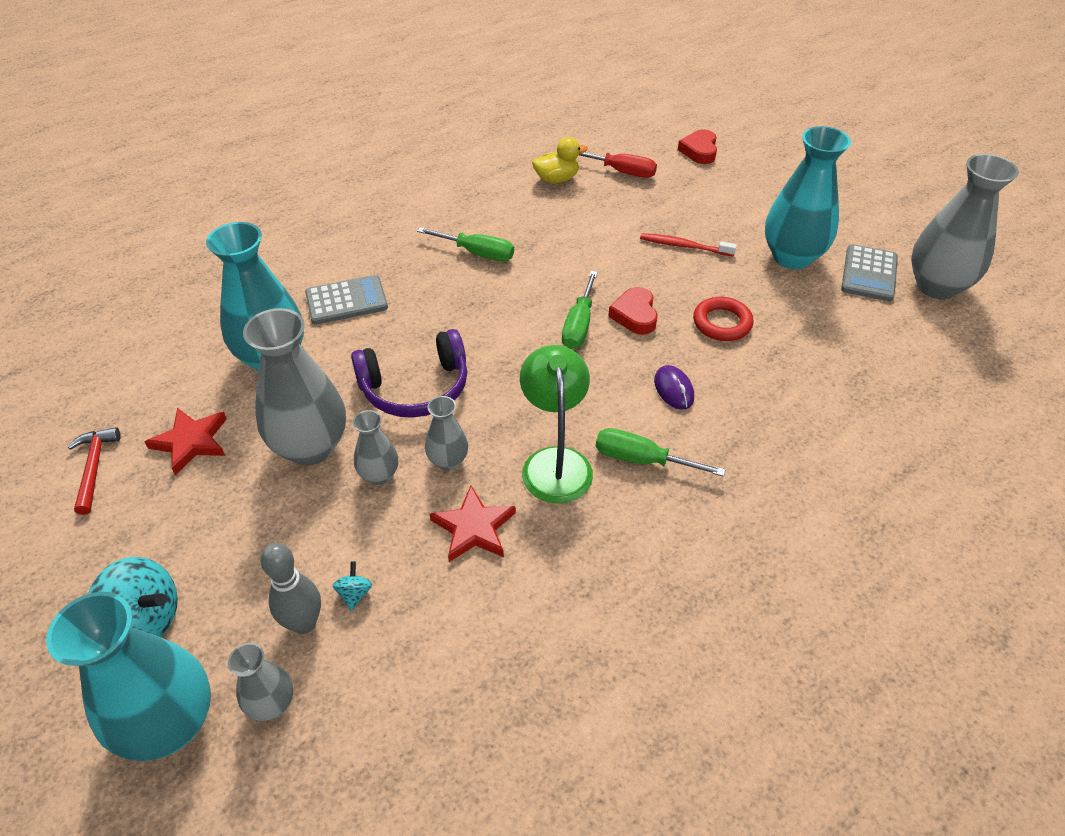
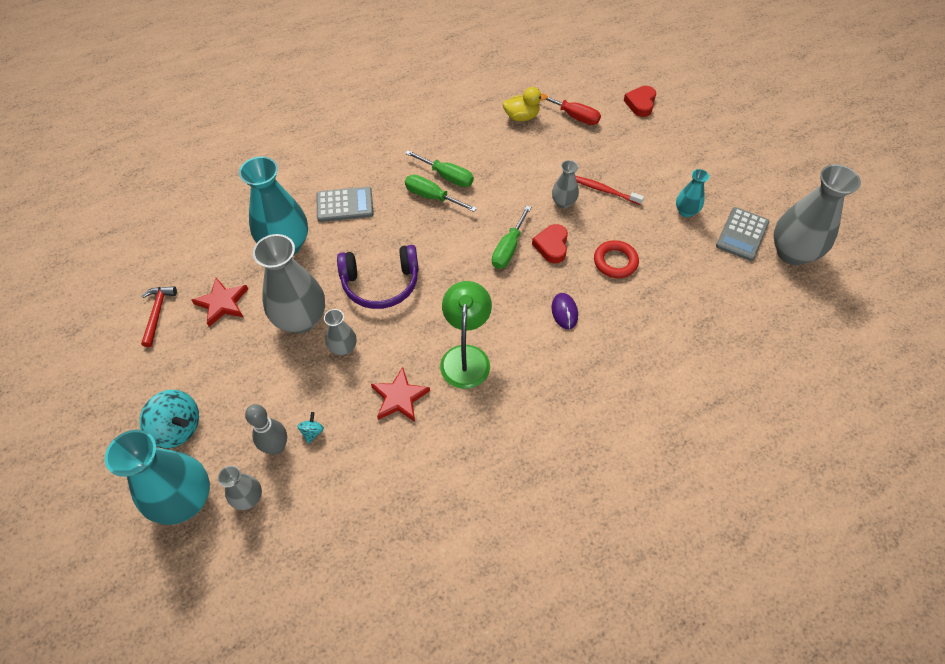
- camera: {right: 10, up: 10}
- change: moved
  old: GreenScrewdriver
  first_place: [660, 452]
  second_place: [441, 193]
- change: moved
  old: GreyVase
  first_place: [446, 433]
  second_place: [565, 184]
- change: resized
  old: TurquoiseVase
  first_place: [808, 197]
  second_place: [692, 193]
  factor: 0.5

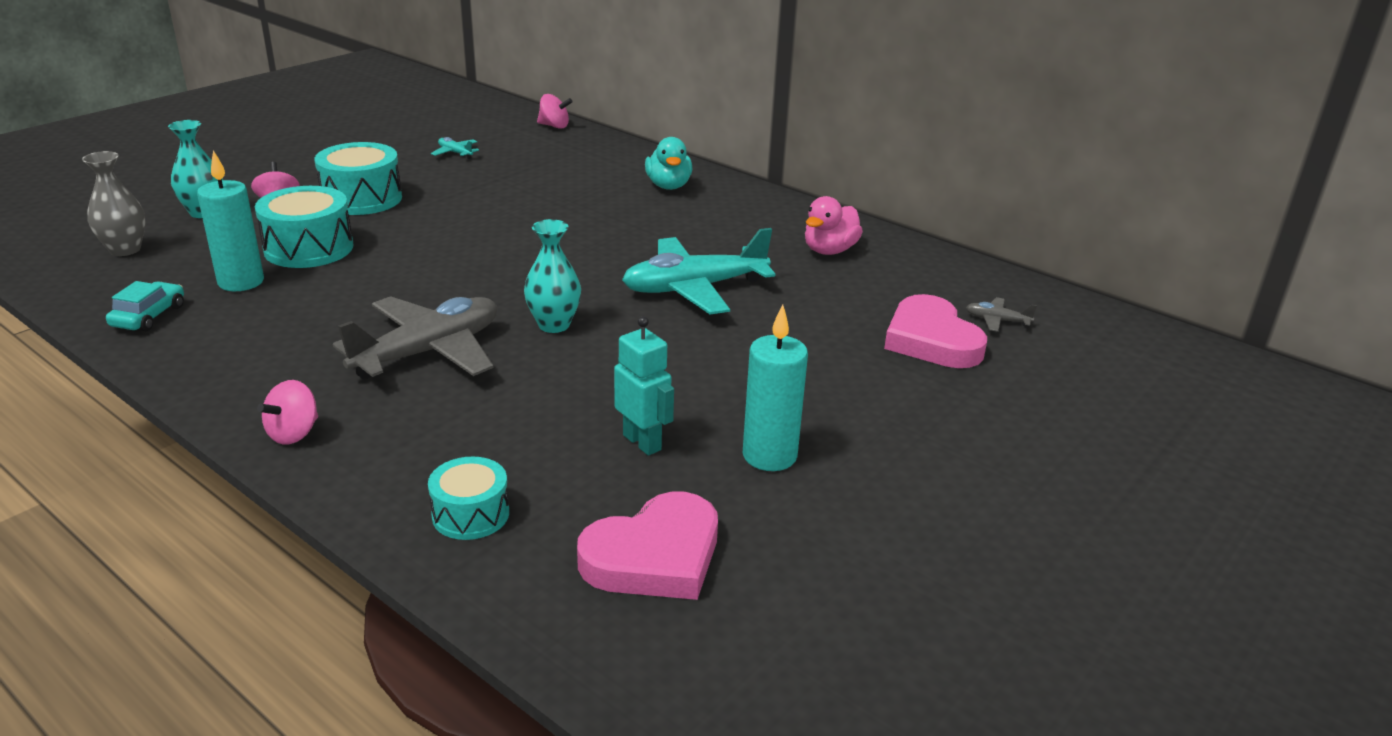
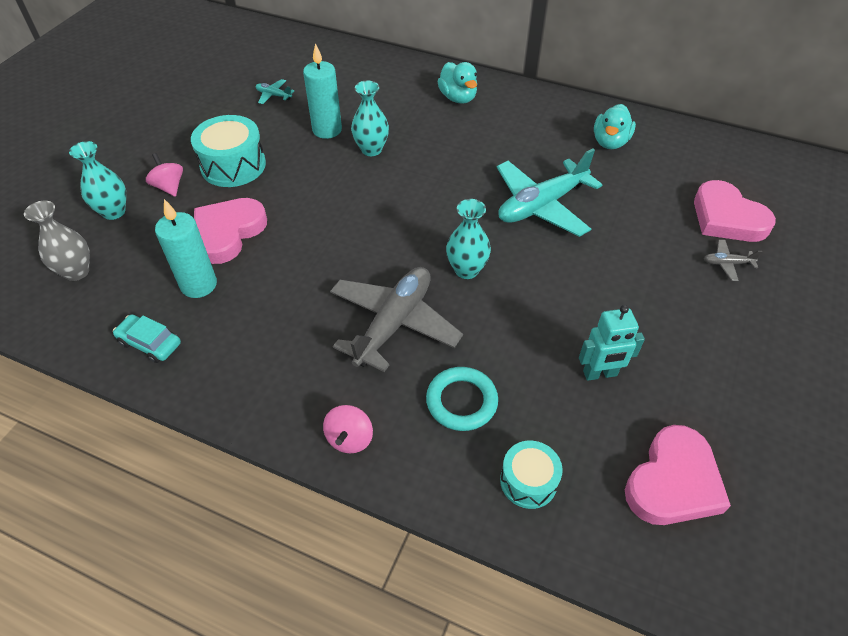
- camera: {right: -15, up: 20}
- change: turned
  old: TurquoiseCar
  first_place: [145, 306]
  second_place: [147, 338]
  degrees: -60
- change: replaced
  old: TurquoiseDrum
  new: PinkHeart
  first_place: [304, 227]
  second_place: [230, 231]
- change: moved
  old: TurquoiseCandle
  first_place: [775, 387]
  second_place: [322, 91]
- change: added
  new: TurquoiseVase
  second_place: [370, 118]
- change: added
  new: TurquoiseRing
  second_place: [462, 399]
- change: turned
  old: TurquoiseRobot
  first_place: [644, 386]
  second_place: [612, 343]
  degrees: 135
- change: recoloured
  old: PinkDuck
  new: TurquoiseDuck
  first_place: [834, 225]
  second_place: [615, 126]
- change: moved
  old: GreyPlane
  first_place: [1001, 314]
  second_place: [733, 260]
- change: removed
  old: PinkSpinningTop
  first_place: [554, 111]

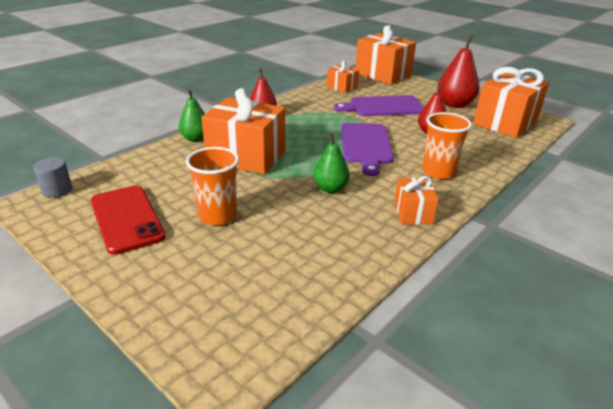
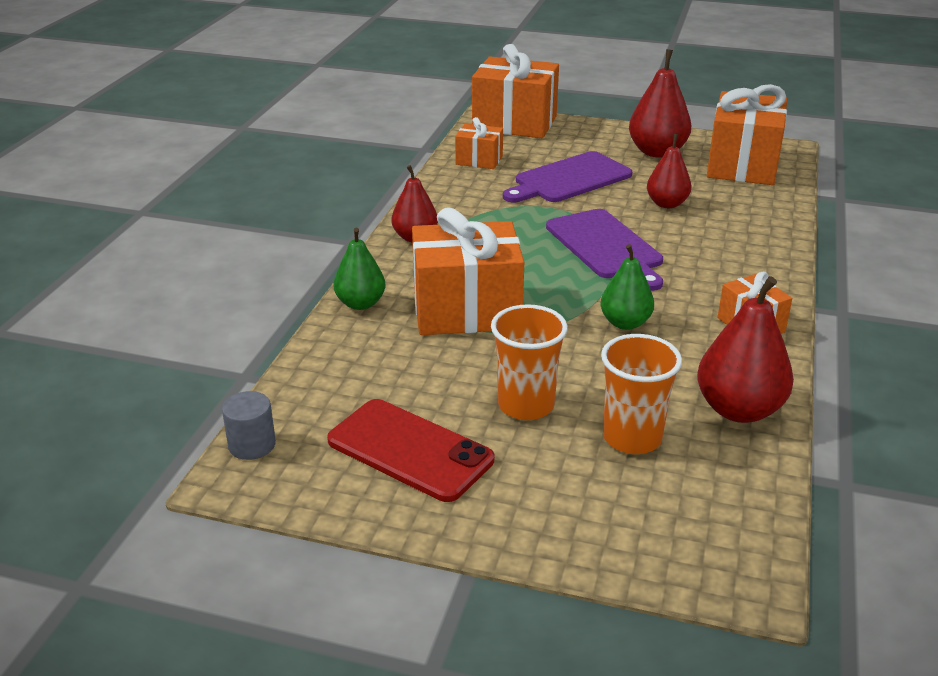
- camera: {right: -25, up: 0}
- change: moved
  old: OrangeCup
  first_place: [447, 145]
  second_place: [641, 394]
- change: added
  new: RedPear
  second_place: [745, 349]

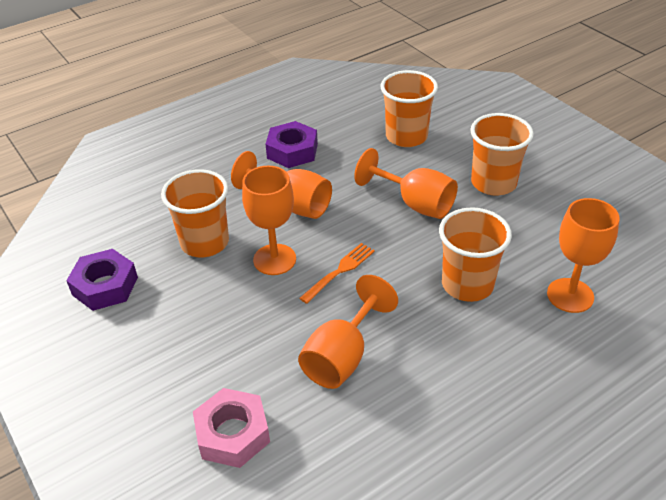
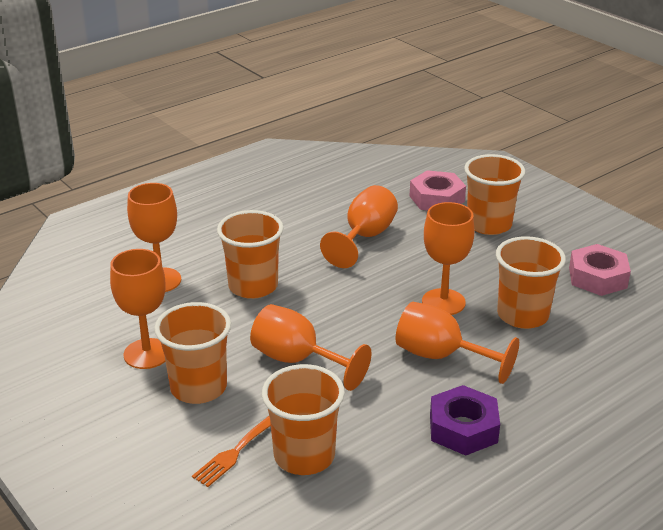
- camera: {right: 175, up: -10}
- change: added
  new: OrangeGoblet
  second_place: [138, 309]
- change: moved
  old: OrangeFork
  first_place: [337, 273]
  second_place: [231, 451]
- change: added
  new: OrangeCup
  second_place: [494, 194]
- change: recoloured
  old: PurpleNut
  new: PinkNut
  first_place: [102, 280]
  second_place: [600, 270]

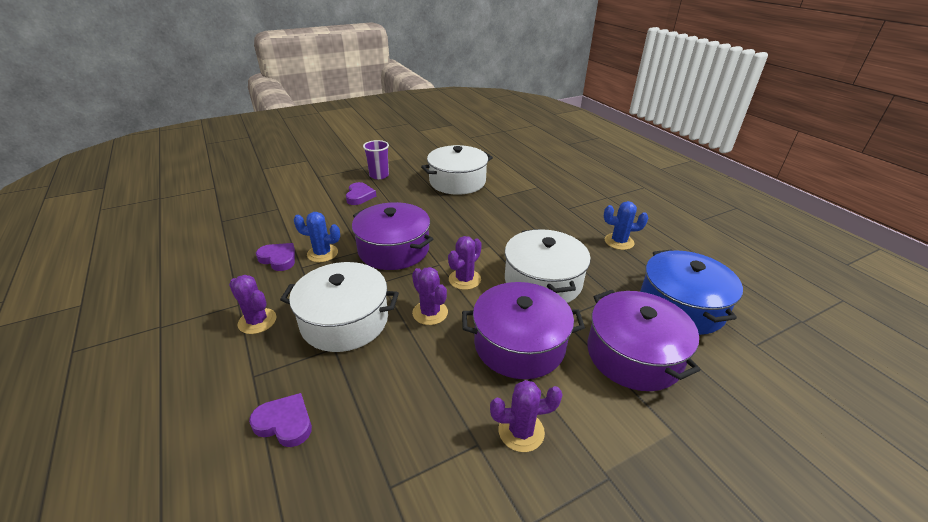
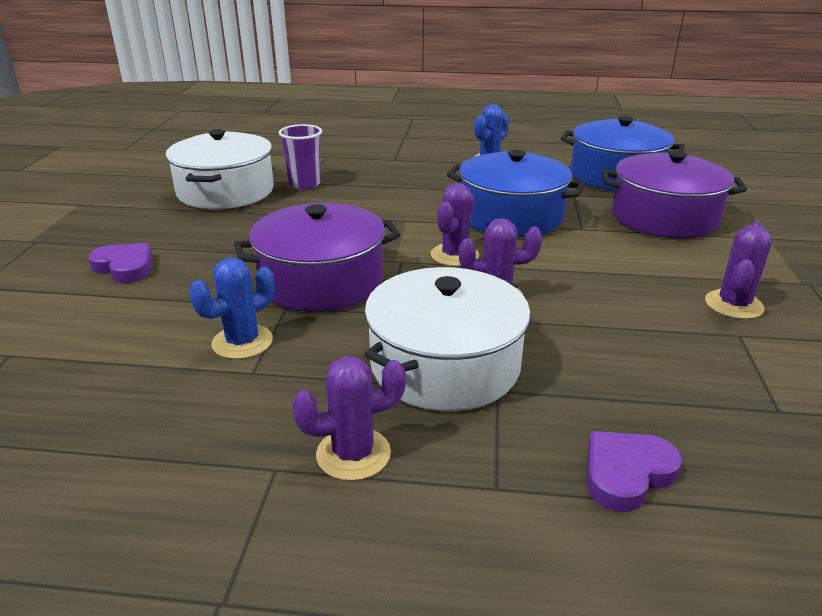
- camera: {right: -55, up: -5}
- change: moved
  old: PurpleCup
  first_place: [376, 159]
  second_place: [300, 156]
- change: turned
  old: PurpleCactus
  first_place: [465, 263]
  second_place: [455, 224]
  degrees: 45
- change: recoloured
  old: WhitePot
  new: BluePot
  first_place: [548, 266]
  second_place: [516, 193]
- change: removed
  old: PurpleHeart
  first_place: [275, 257]
- change: removed
  old: PurplePot
  first_place: [523, 330]

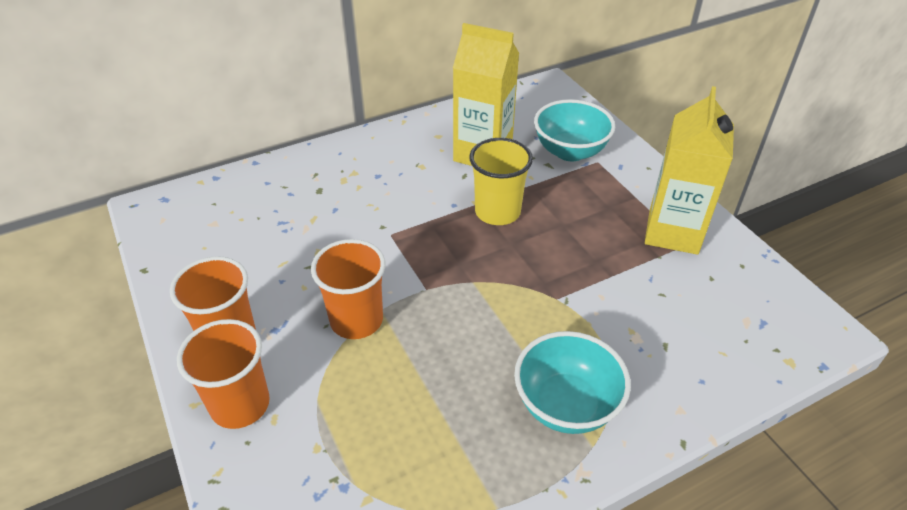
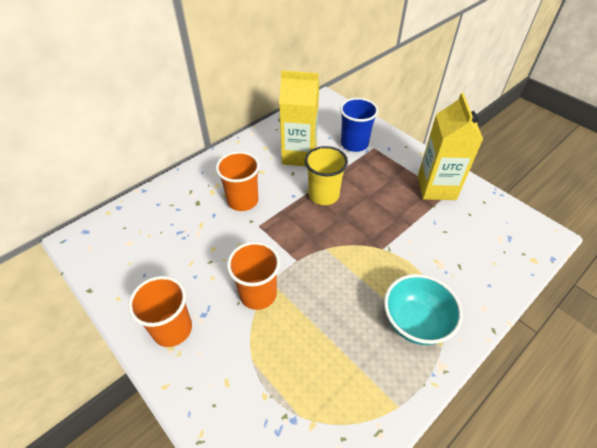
- camera: {right: -15, up: 5}
- change: moved
  old: OrangeCup
  first_place: [223, 374]
  second_place: [238, 181]
- change: replaced
  old: TurquoiseBowl
  new: BlueCup
  first_place: [574, 130]
  second_place: [359, 125]

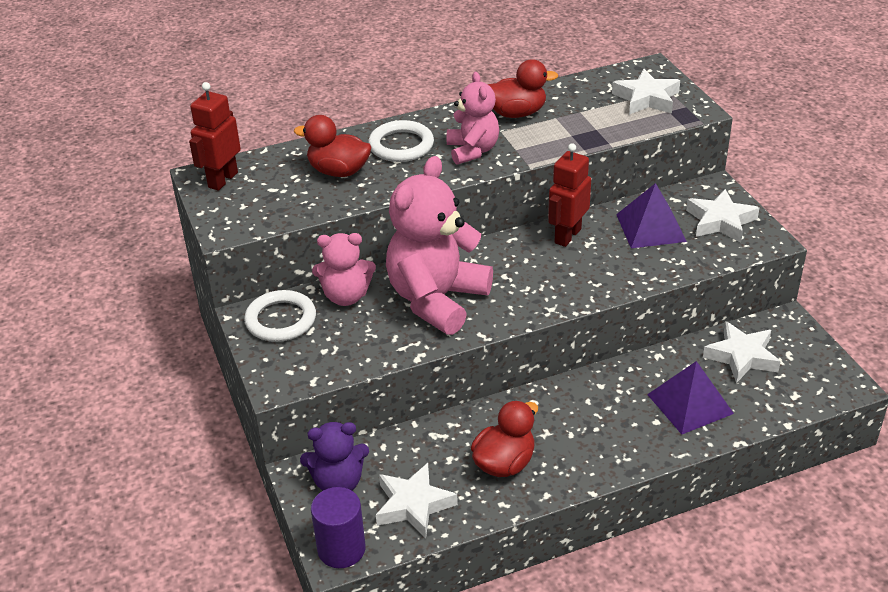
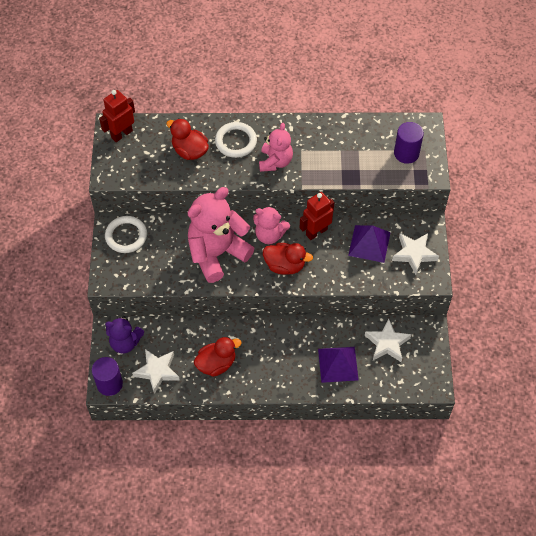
- camera: {right: 20, up: 20}
- change: moved
  old: PinkTeddyBear
  first_place: [344, 269]
  second_place: [271, 225]
- change: moved
  old: RedDuck
  first_place: [523, 88]
  second_place: [288, 259]
- change: replaced
  old: WhiteStar
  new: PurpleCylinder
  first_place: [646, 92]
  second_place: [409, 143]

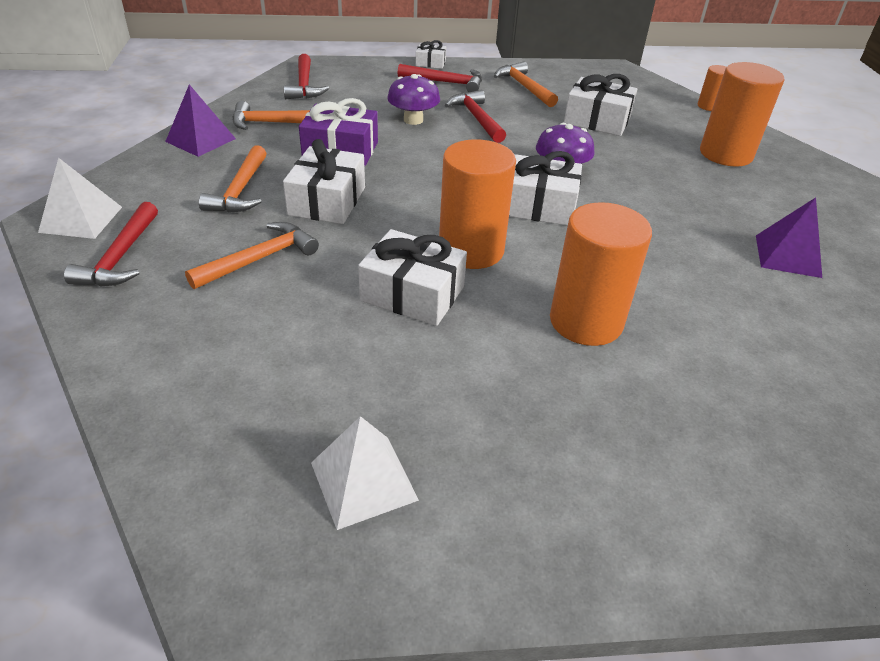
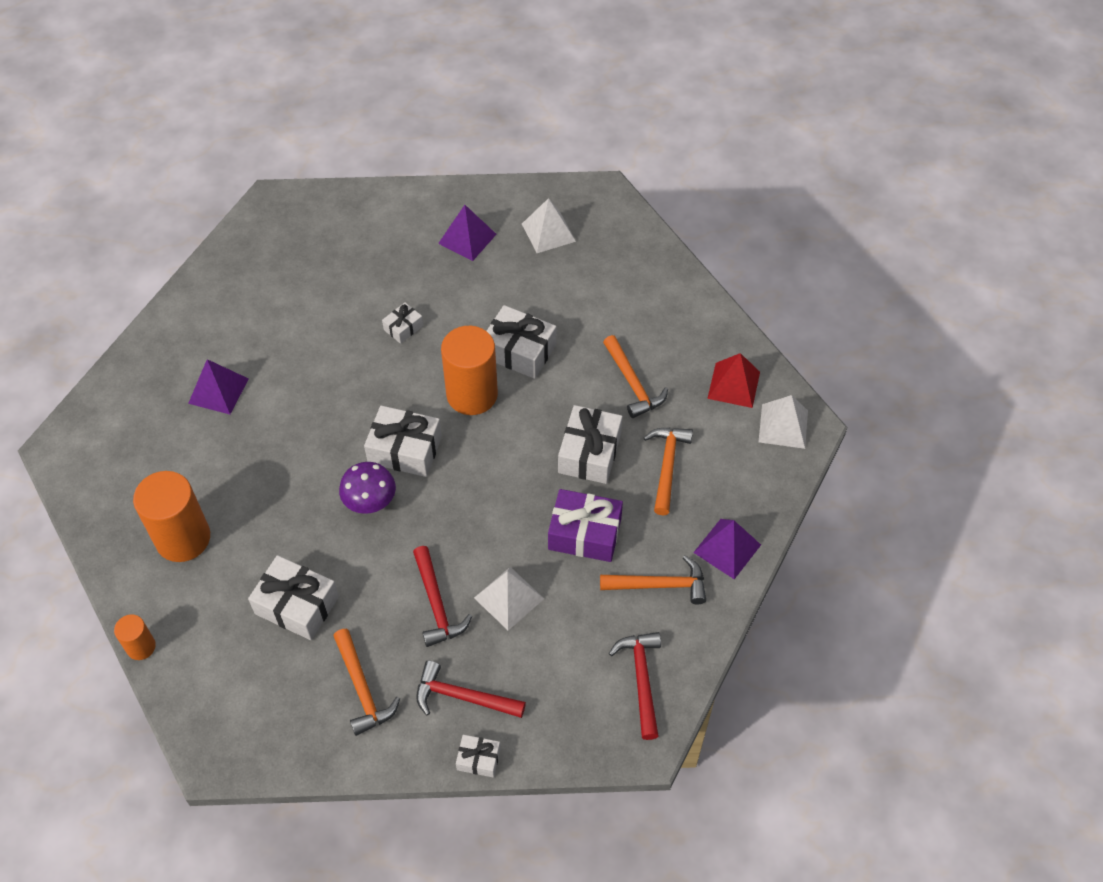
- camera: {right: -175, up: 15}
- change: replaced
  old: OrangeCylinder
  new: WhiteGift
  first_place: [601, 274]
  second_place: [402, 323]
- change: added
  new: PurplePyramid
  second_place: [467, 233]
- change: replaced
  old: PurpleMushroom
  new: WhitePyramid
  first_place: [413, 99]
  second_place: [509, 599]
- change: turned
  old: OrangeHammer
  first_place: [252, 255]
  second_place: [635, 376]
  degrees: -75
- change: replaced
  old: RedHammer
  new: RedPyramid
  first_place: [111, 244]
  second_place: [733, 380]

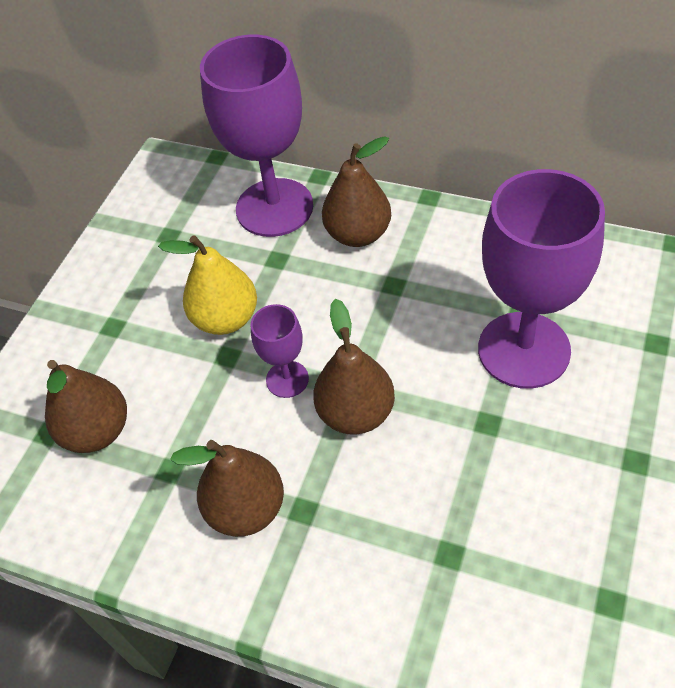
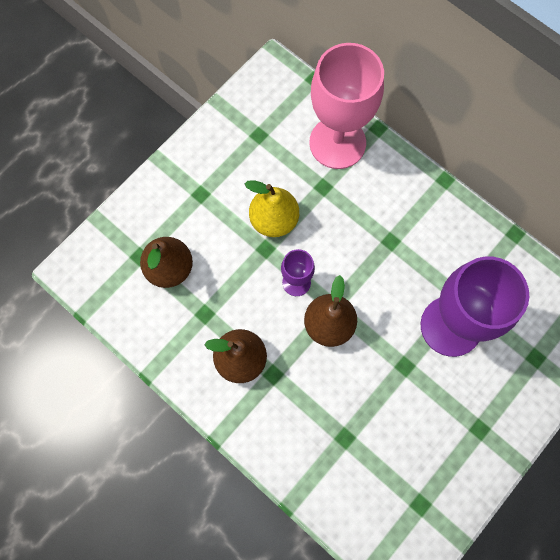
- camera: {right: 15, up: 20}
- change: recoloured
  old: PurpleGoblet
  new: PinkGoblet
  first_place: [256, 136]
  second_place: [346, 106]
- change: removed
  old: BrownPear
  first_place: [356, 191]

